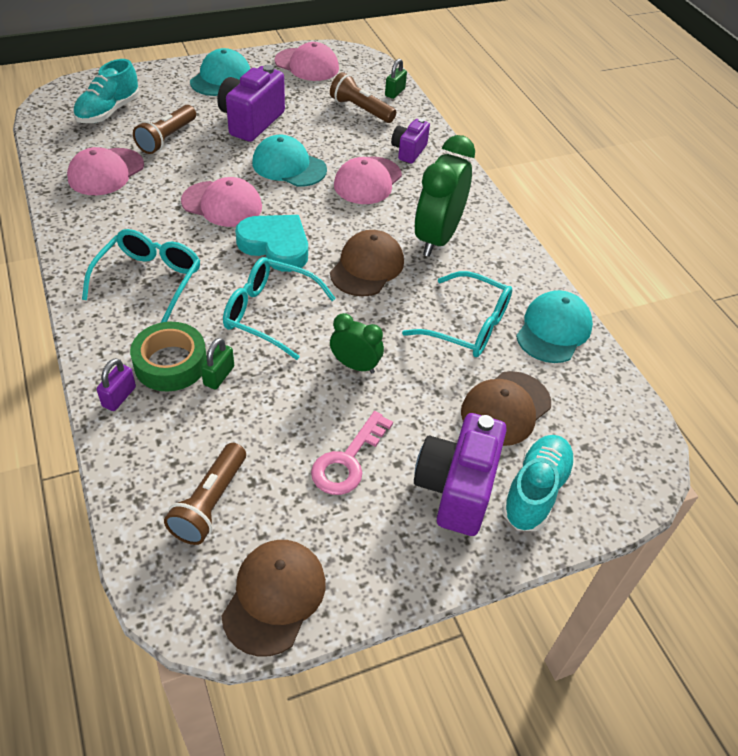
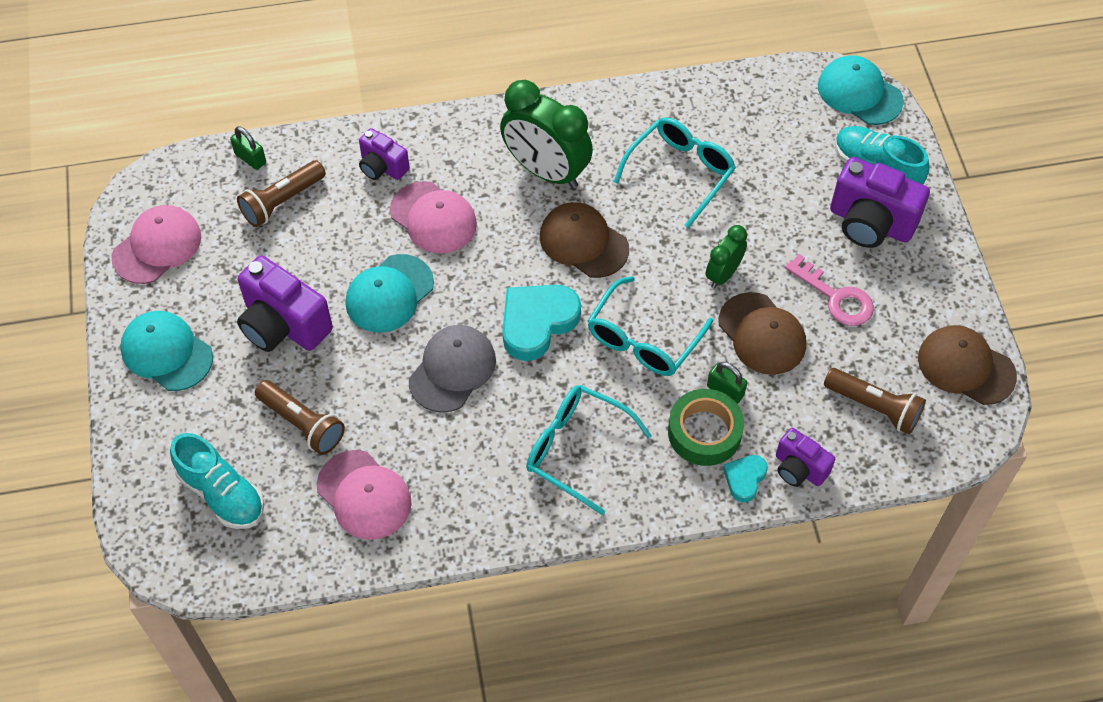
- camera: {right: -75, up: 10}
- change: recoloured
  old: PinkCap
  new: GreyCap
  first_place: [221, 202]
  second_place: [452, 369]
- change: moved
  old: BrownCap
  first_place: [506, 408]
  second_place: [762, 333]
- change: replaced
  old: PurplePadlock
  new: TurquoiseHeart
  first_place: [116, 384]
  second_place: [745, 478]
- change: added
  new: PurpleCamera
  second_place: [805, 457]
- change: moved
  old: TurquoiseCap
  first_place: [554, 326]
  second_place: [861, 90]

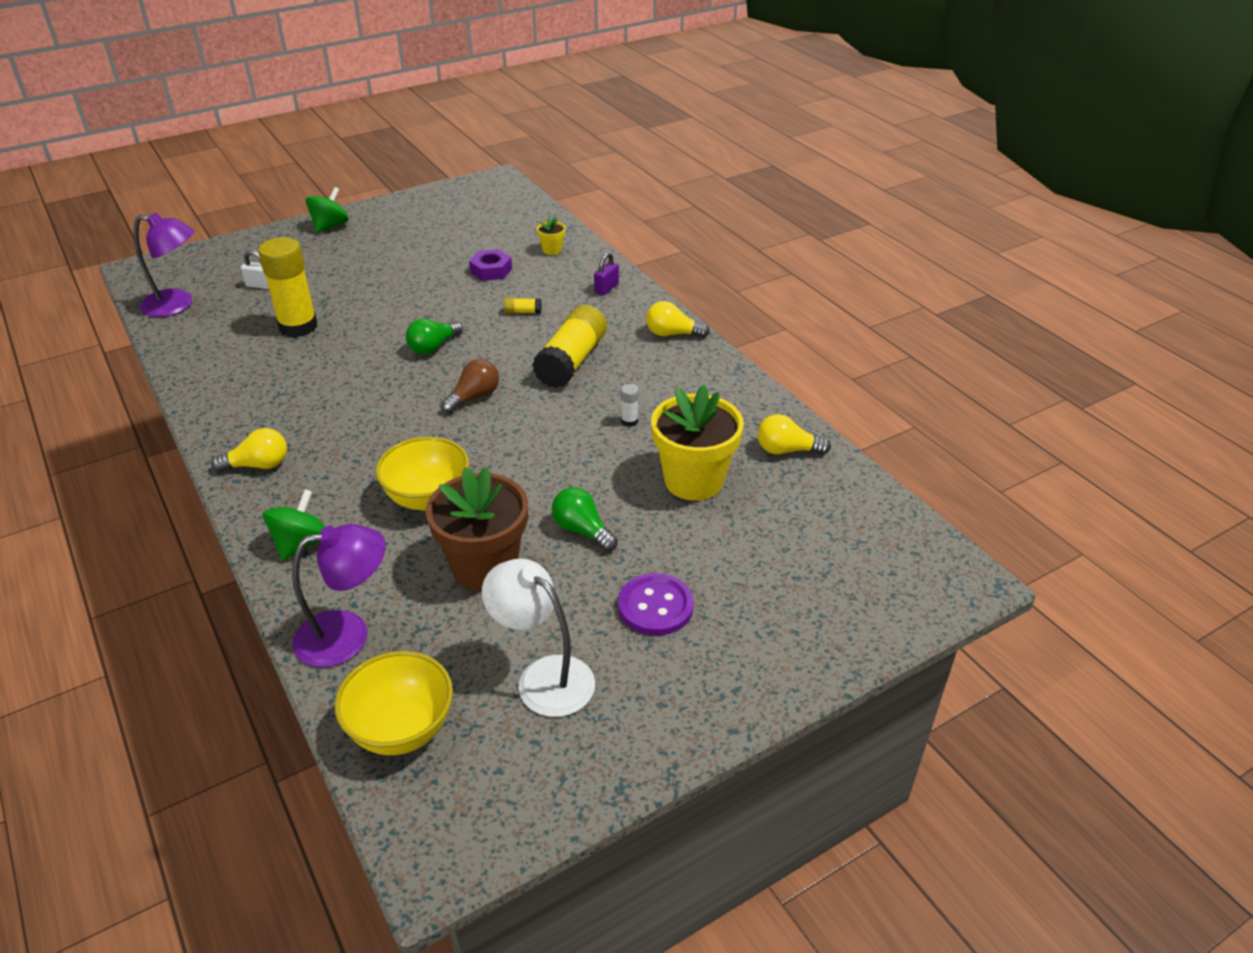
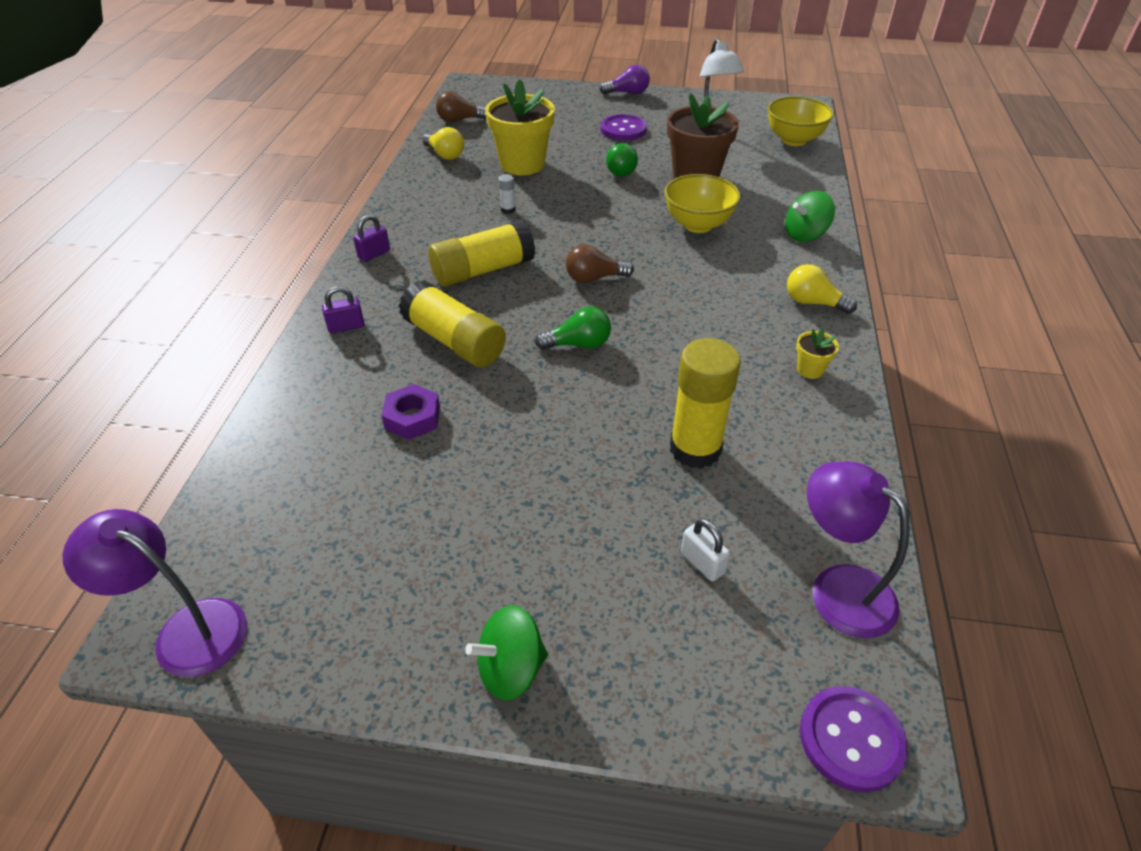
- camera: {right: -140, up: 5}
- change: moved
  old: PurpleLamp
  first_place: [339, 595]
  second_place: [154, 593]
- change: replaced
  old: YellowLightBulb
  new: PurplePadlock
  first_place: [678, 319]
  second_place: [371, 238]
- change: resized
  old: YellowGlueStick
  first_place: [523, 306]
  second_place: [452, 323]
  factor: 2.49
- change: added
  new: BrownLightBulb
  second_place: [461, 106]
- change: added
  new: PurpleLightBulb
  second_place: [625, 79]
- change: moved
  old: YellowFlowerPot
  first_place: [551, 236]
  second_place: [817, 353]
- change: added
  new: PurpleButton
  second_place: [854, 739]

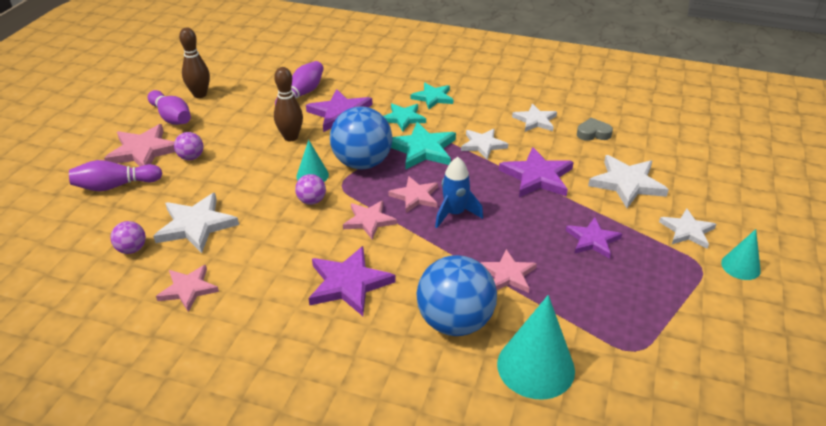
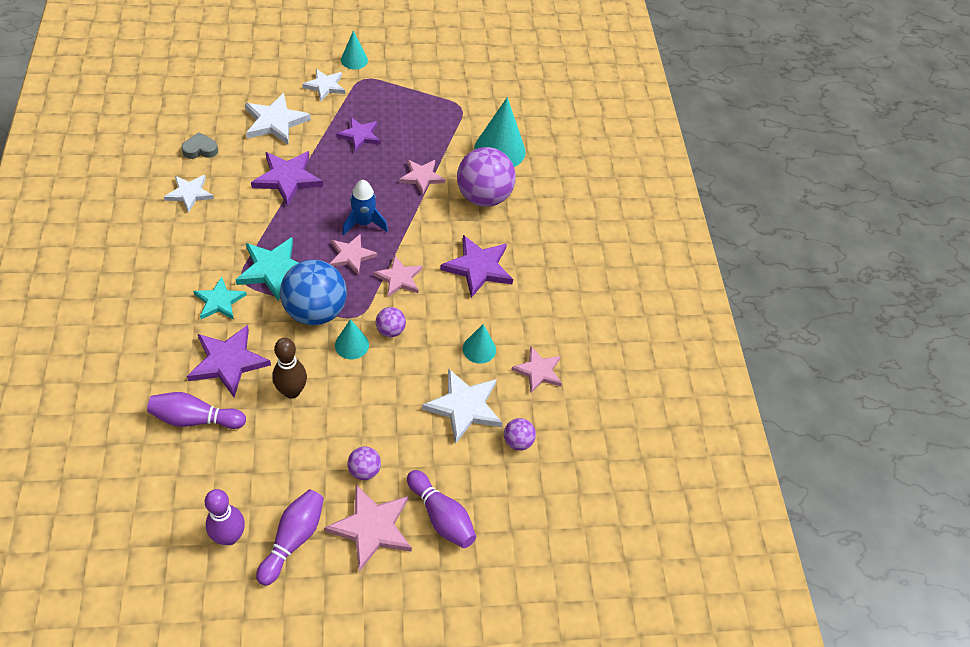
- camera: {right: -120, up: 15}
- change: turned
  old: GreyHeart
  first_place: [595, 129]
  second_place: [199, 145]
  degrees: 105
- change: recoloured
  old: BrownBowlingPin
  new: PurpleBowlingPin
  first_place: [194, 63]
  second_place: [225, 517]
- change: recoloured
  old: BlueBall
  new: PurpleBall
  first_place: [456, 295]
  second_place: [486, 177]
- change: added
  new: TurquoiseCone
  second_place: [479, 344]
- change: removed
  old: TurquoiseStar
  first_place: [432, 96]
- change: removed
  old: WhiteStar
  first_place: [484, 144]

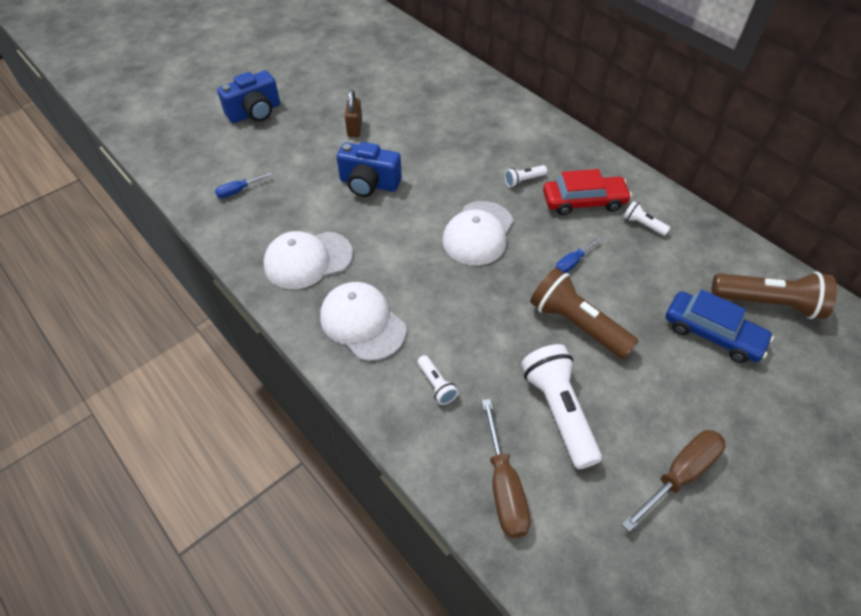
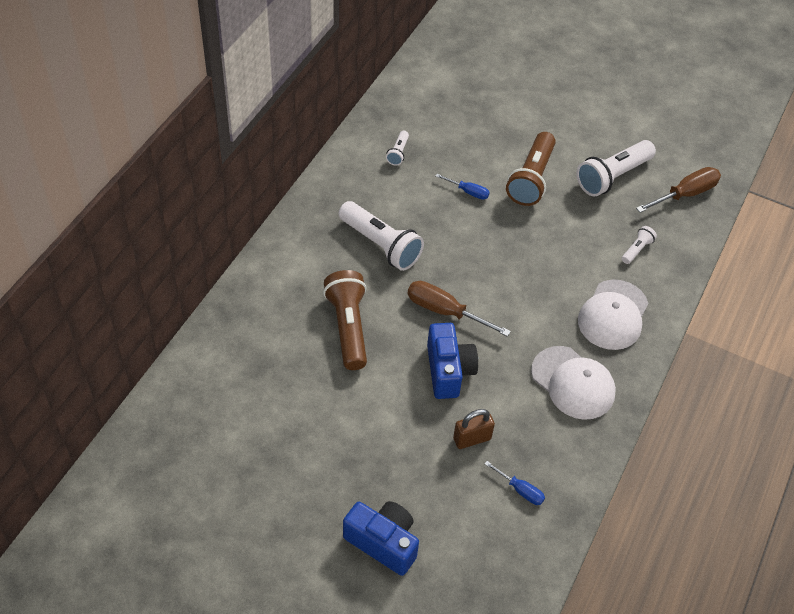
- camera: {right: -115, up: 0}
- change: moved
  old: BrownFlashlight
  first_place: [774, 295]
  second_place: [345, 320]
- change: resized
  old: WhiteFlashlight
  first_place: [526, 176]
  second_place: [381, 236]
  factor: 2.11
- change: moved
  old: BrownScrewdriver
  first_place: [674, 481]
  second_place: [459, 309]
- change: moved
  old: BrownPadlock
  first_place: [353, 113]
  second_place: [474, 429]
- change: removed
  old: WhiteCap
  first_place: [478, 233]
- change: removed
  old: RedCar
  first_place: [587, 192]
- change: removed
  old: BlueCar
  first_place: [720, 326]

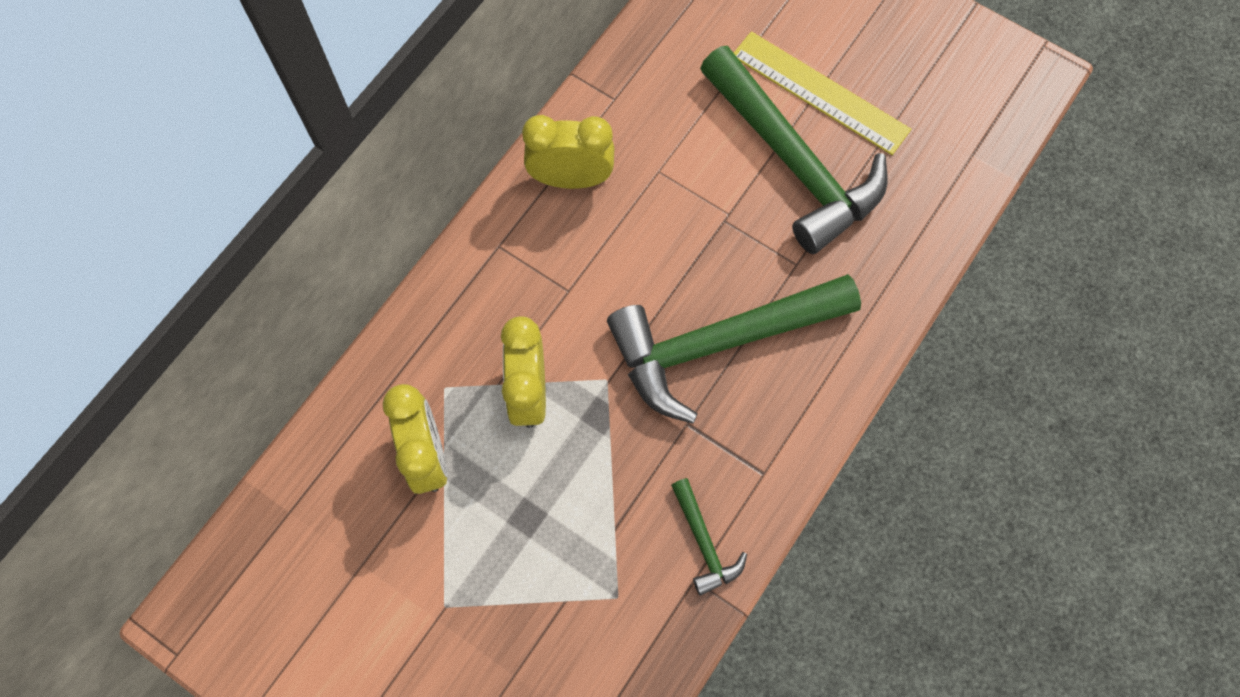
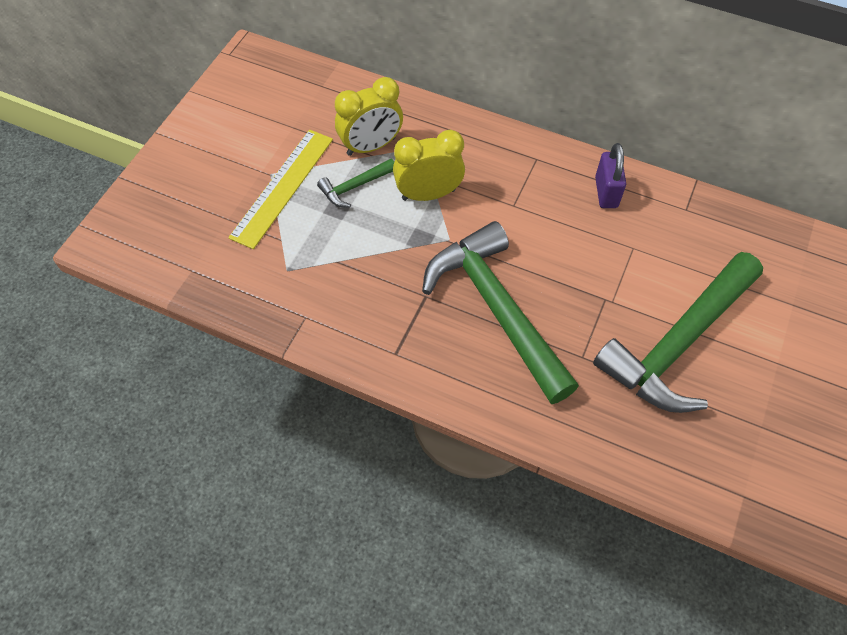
- camera: {right: 80, up: -10}
- change: moved
  old: YellowRuler
  first_place: [822, 93]
  second_place: [280, 189]
- change: moved
  old: GreenHammer
  first_place: [709, 537]
  second_place: [355, 183]
- change: replaced
  old: YellowClock
  new: PurplePadlock
  first_place: [568, 152]
  second_place: [610, 175]

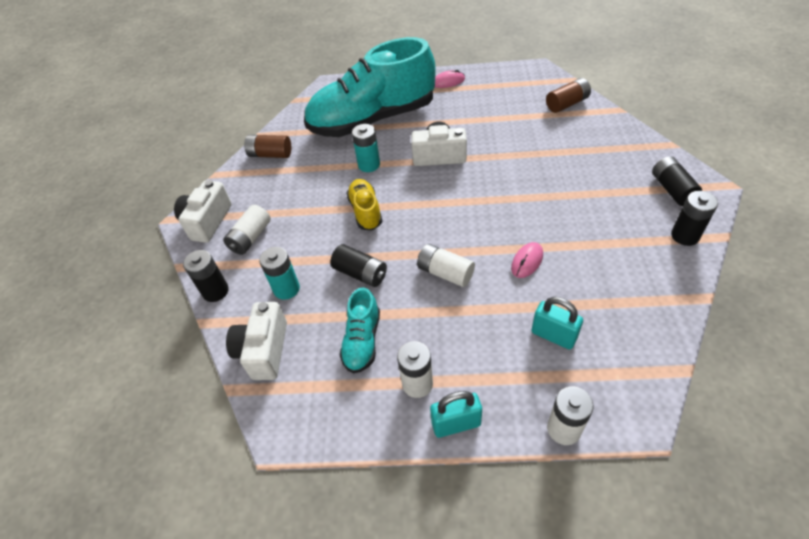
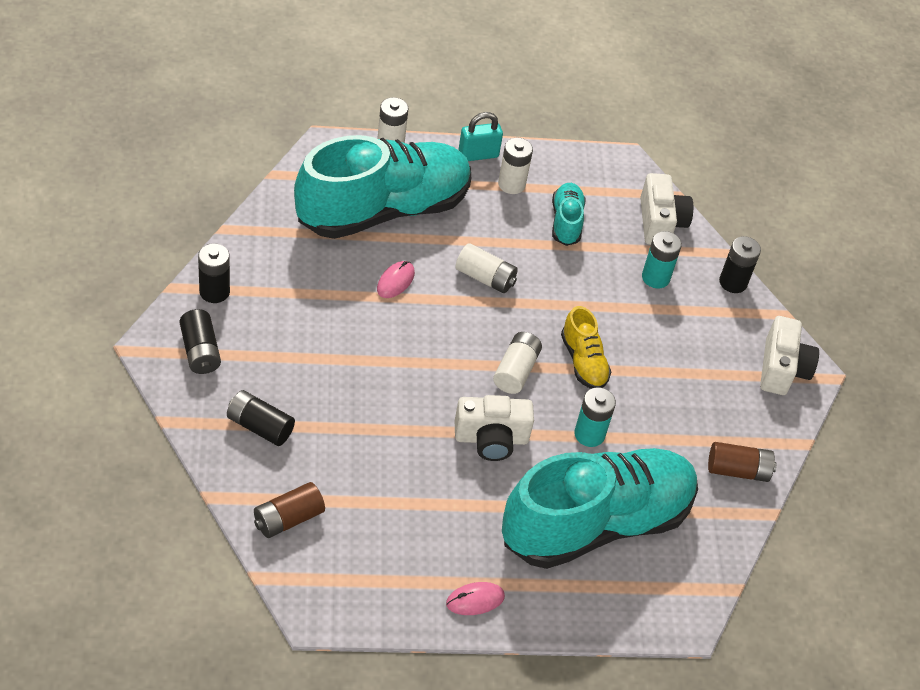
- camera: {right: 165, up: 0}
- change: moved
  old: BlackBattery
  first_place: [358, 265]
  second_place: [261, 418]
- change: replaced
  old: TurquoisePadlock
  new: TurquoiseShoe
  first_place: [557, 323]
  second_place: [382, 187]
- change: moved
  old: WhiteBattery
  first_place: [247, 230]
  second_place: [517, 363]

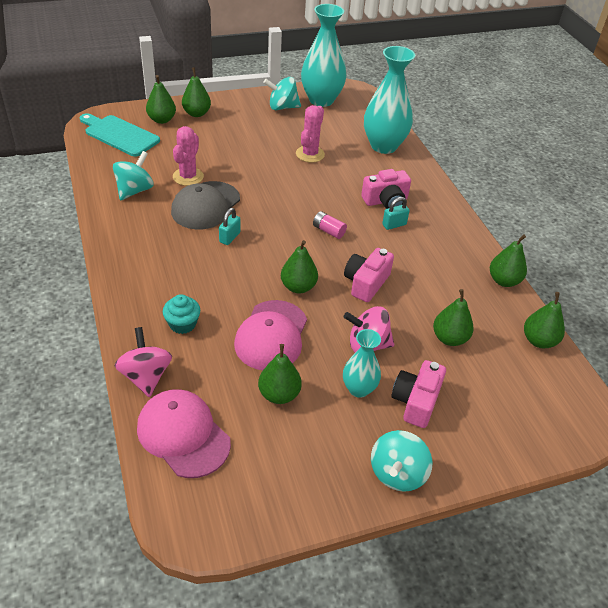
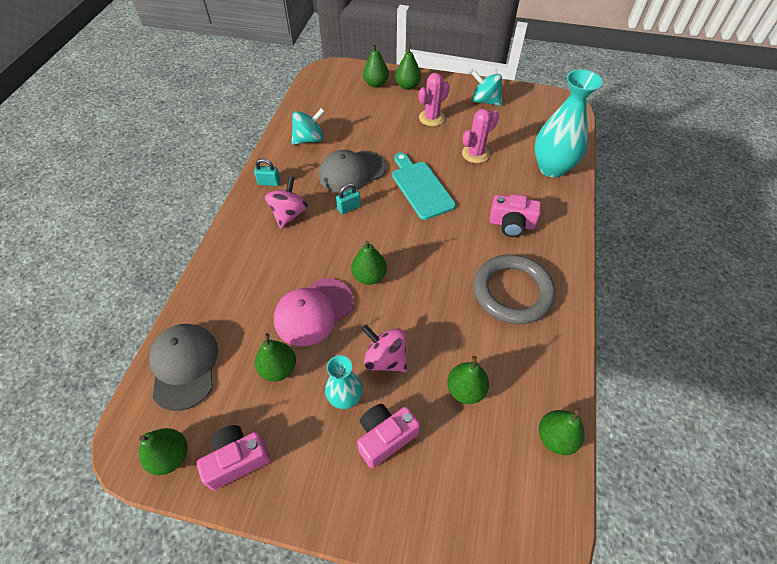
- camera: {right: 35, up: 10}
- change: moved
  old: GreenPear
  first_place: [508, 260]
  second_place: [163, 451]
- change: recoloured
  old: PinkCap
  new: GreyCap
  first_place: [184, 433]
  second_place: [183, 367]
- change: moved
  old: PinkCamera
  first_place: [369, 275]
  second_place: [234, 457]
- change: moved
  old: TurquoisePadlock
  first_place: [396, 213]
  second_place: [267, 172]
- change: moved
  old: PinkSpinningTop
  first_place: [143, 362]
  second_place: [286, 202]
- change: moved
  old: TurquoiseCuttingBoard
  first_place: [120, 135]
  second_place: [424, 186]
- change: moved
  old: PinkCactus
  first_place: [188, 156]
  second_place: [434, 99]
- change: added
  new: GreyRing
  second_place: [514, 289]
- change: removed
  old: TurquoiseCupcake
  first_place: [181, 314]
- change: removed
  old: TurquoiseVase
  first_place: [323, 55]
- change: removed
  old: PinkBattery
  first_place: [330, 225]
- change: removed
  old: TurquoiseSpinningTop
  first_place: [401, 461]

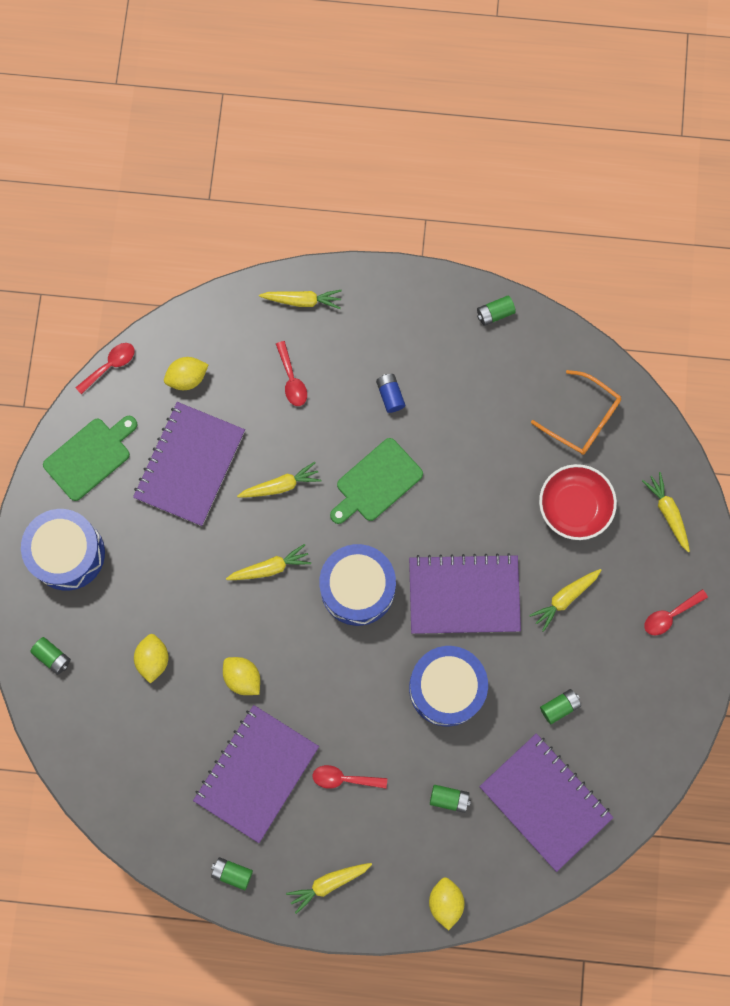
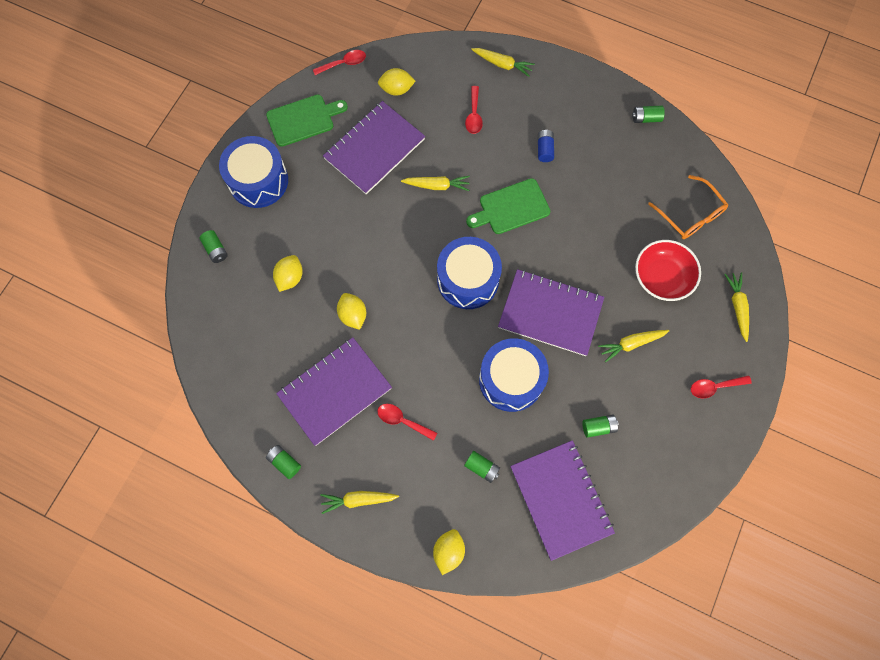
- camera: {right: 20, up: -5}
- change: removed
  old: YellowCarrot
  first_place: [268, 562]

